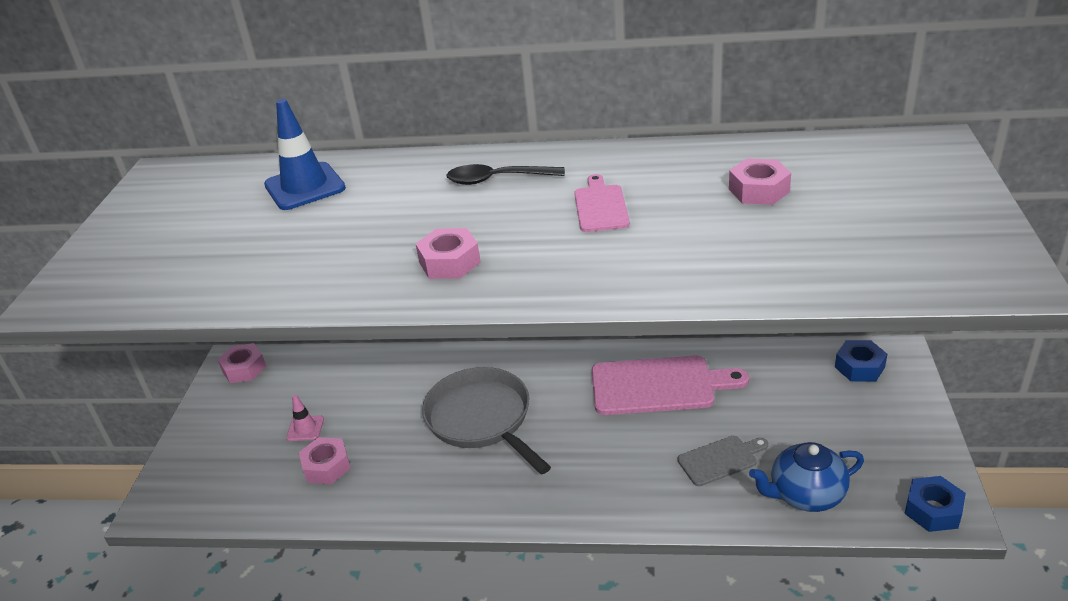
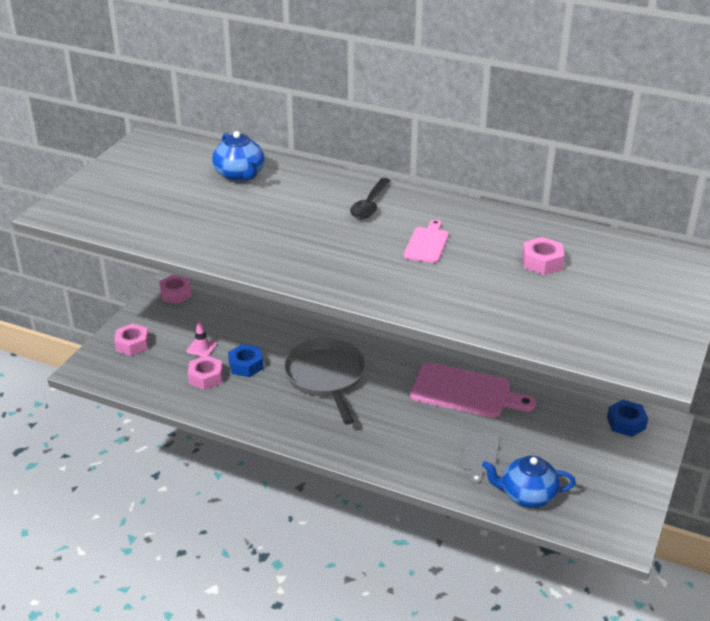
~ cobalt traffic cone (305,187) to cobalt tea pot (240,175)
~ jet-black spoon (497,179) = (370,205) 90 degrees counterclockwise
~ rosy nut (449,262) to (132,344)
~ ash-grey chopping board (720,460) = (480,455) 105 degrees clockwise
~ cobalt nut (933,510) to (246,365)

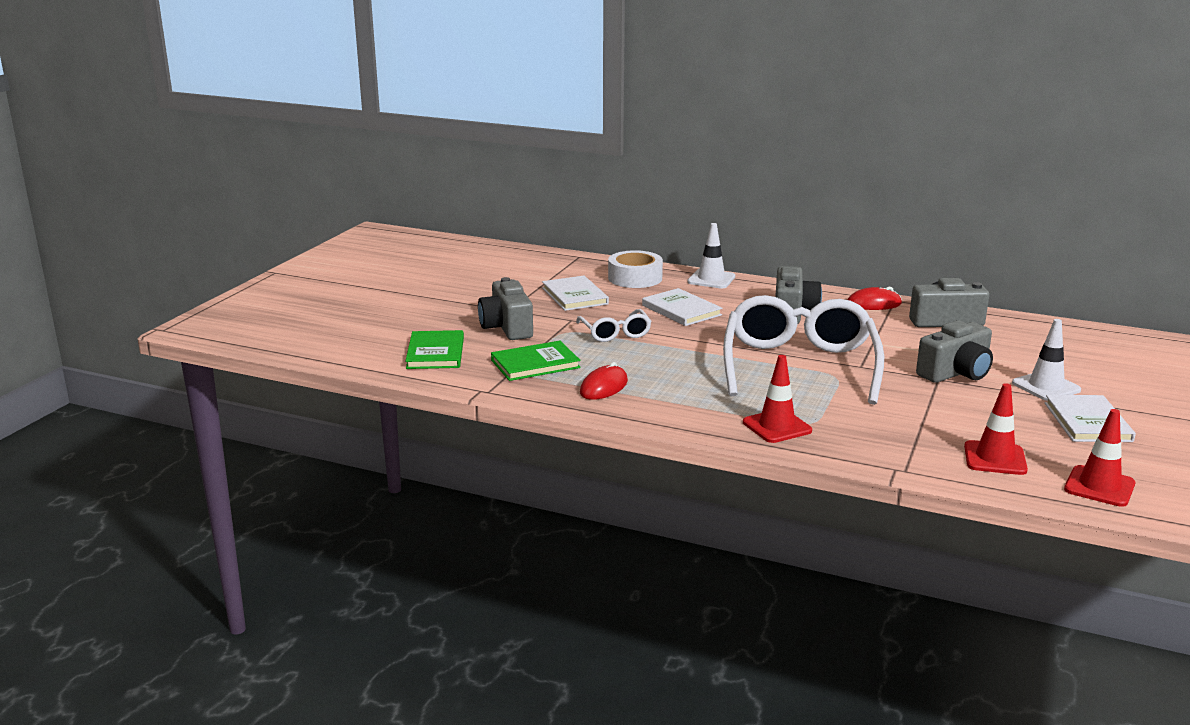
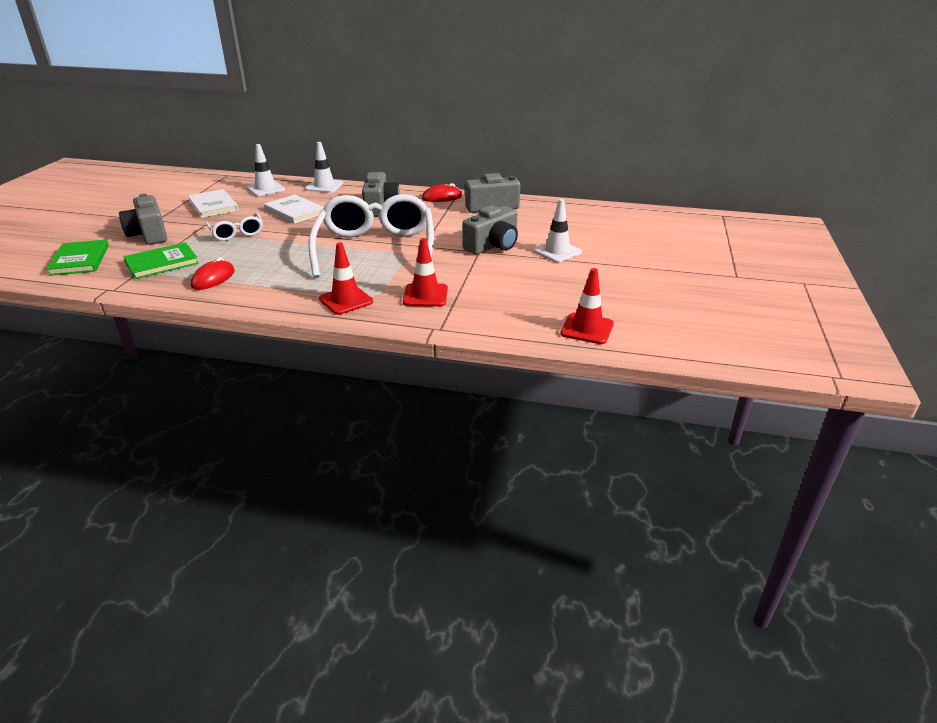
~ pure white sticky tape (635,278) to pure white traffic cone (265,189)
~ scarlet traffic cone (995,458) to (425,295)
- pure white book (1087,422)

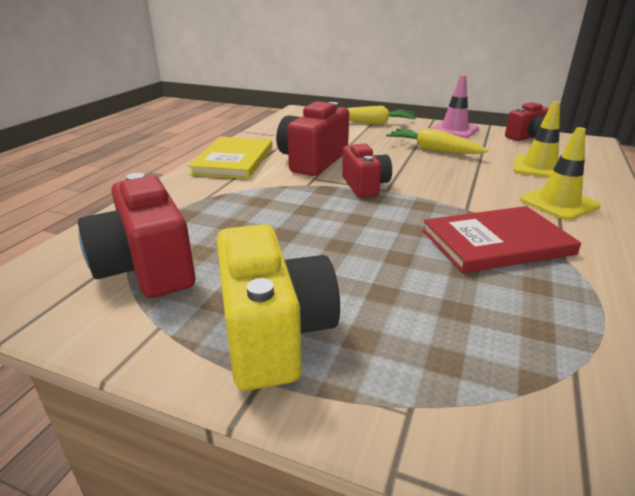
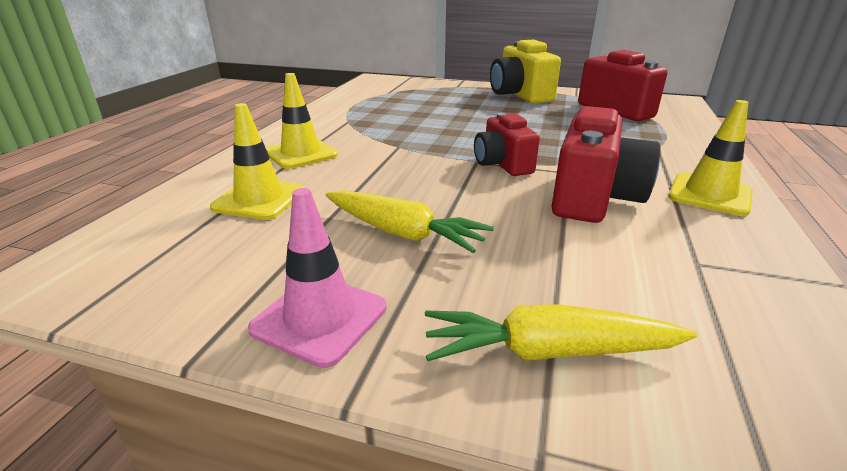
- scarlet compact camera (528,137)
~ yellow book (233,160) to yellow traffic cone (709,194)
- scarlet book (496,242)

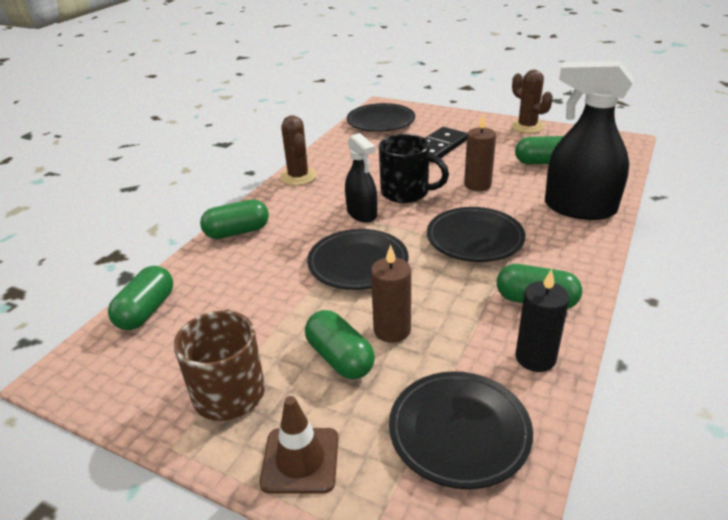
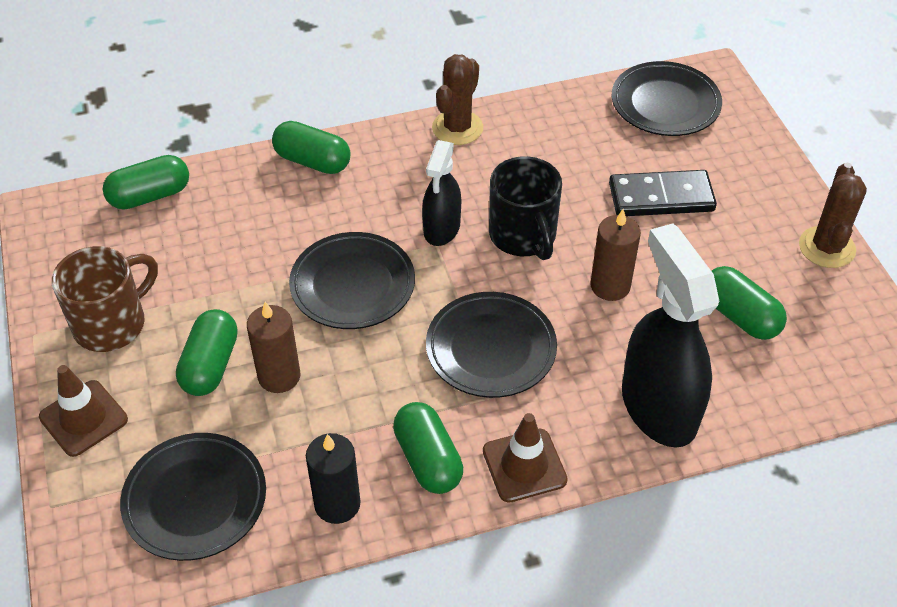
+ brown traffic cone (524,465)

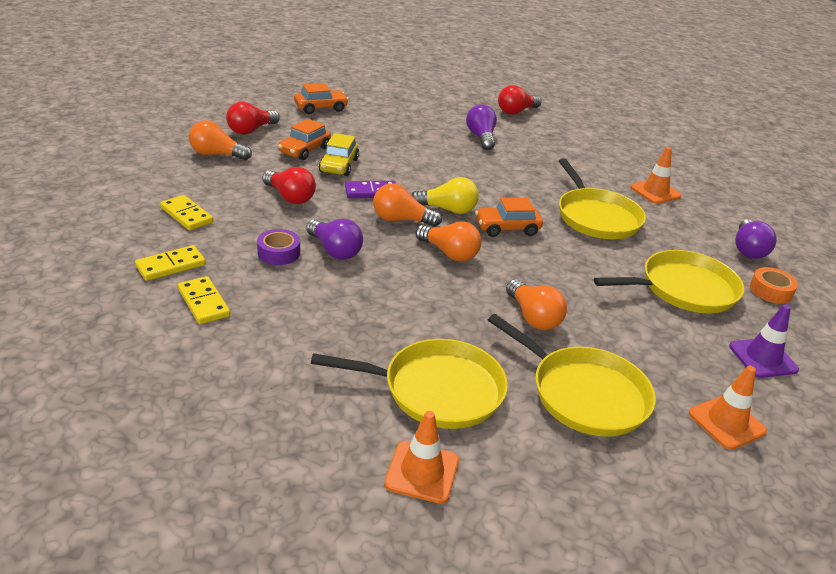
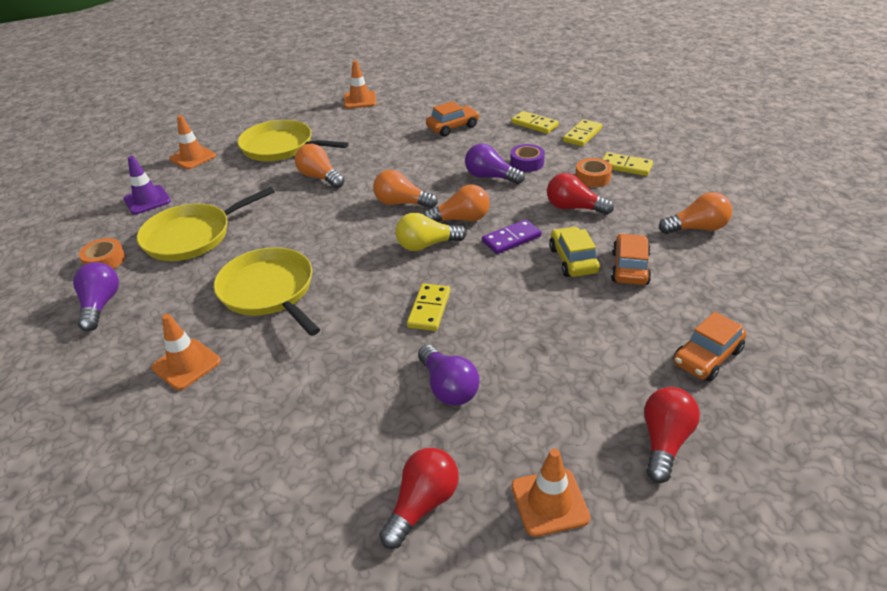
~ scarlet bulb (251,130) to (664,441)
~ orange-coloured car (507,228) to (452,127)
- yellow skillet (436,390)
+ orange-coloured sticky tape (592,178)
+ yellow domino (429,309)
+ orange-coloured traffic cone (549,502)

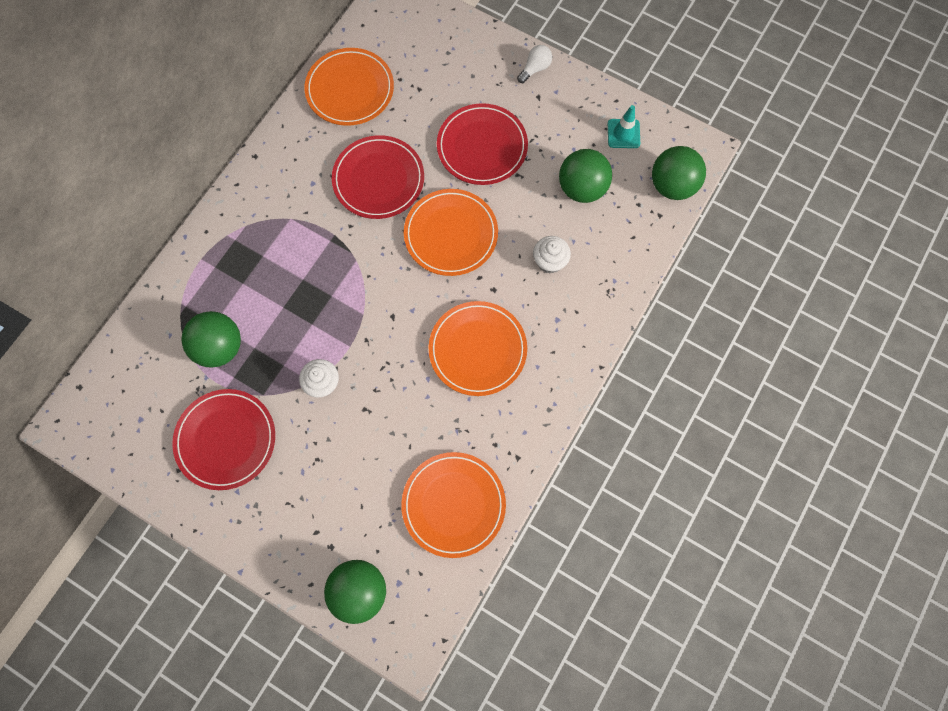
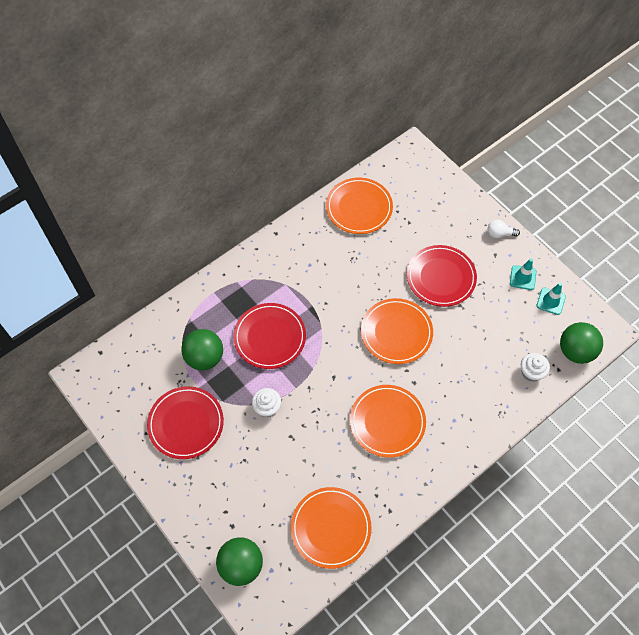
~ pure white bulb (535,68) = (499,234) 150 degrees counterclockwise
~ scarlet flat dish (378,179) to (270,337)
- green ball (582,188)
~ pure white muffin (549,261) to (531,372)
+ teal traffic cone (522,277)

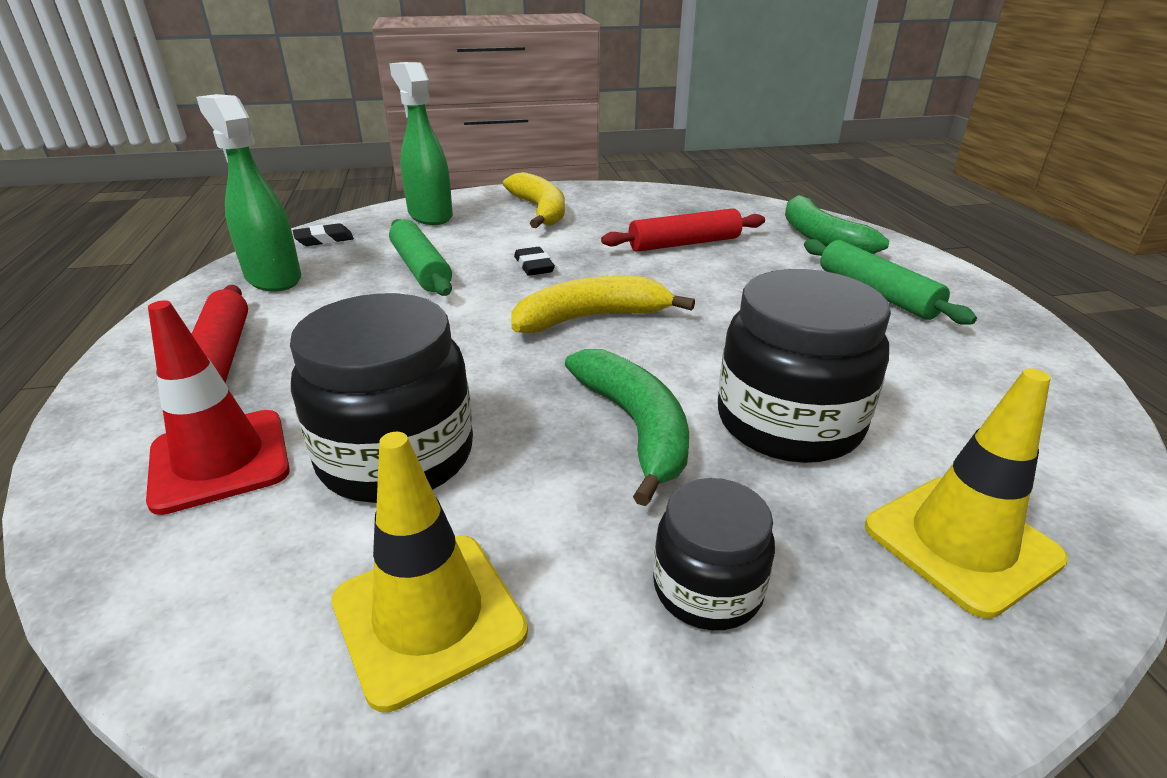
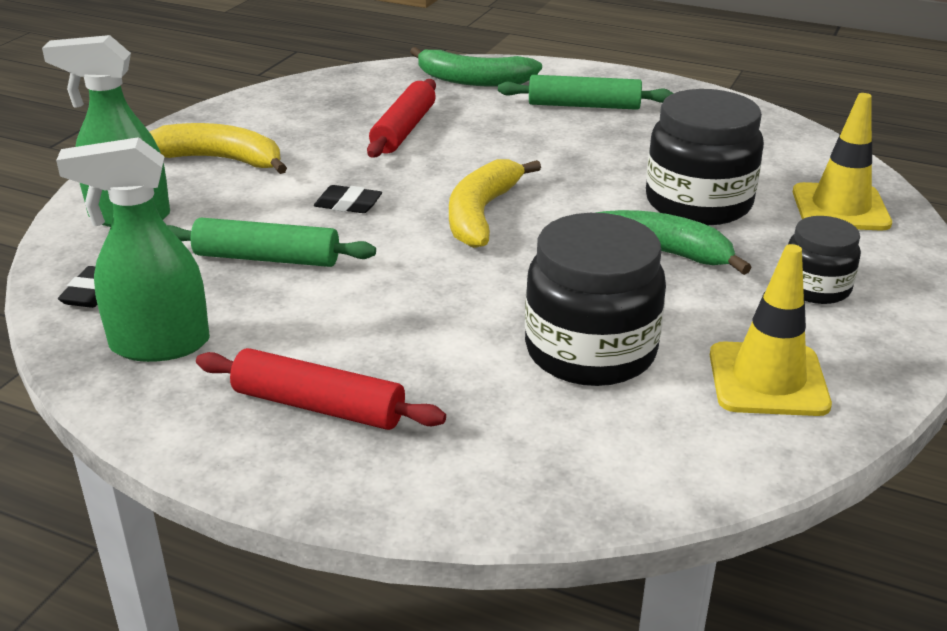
- scarlet traffic cone (220,460)

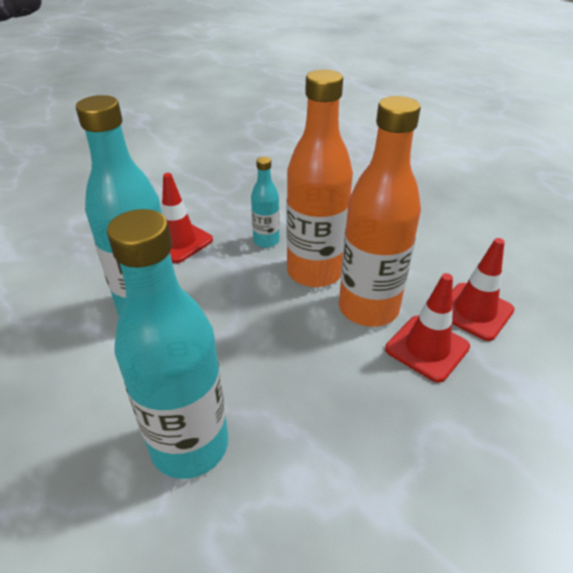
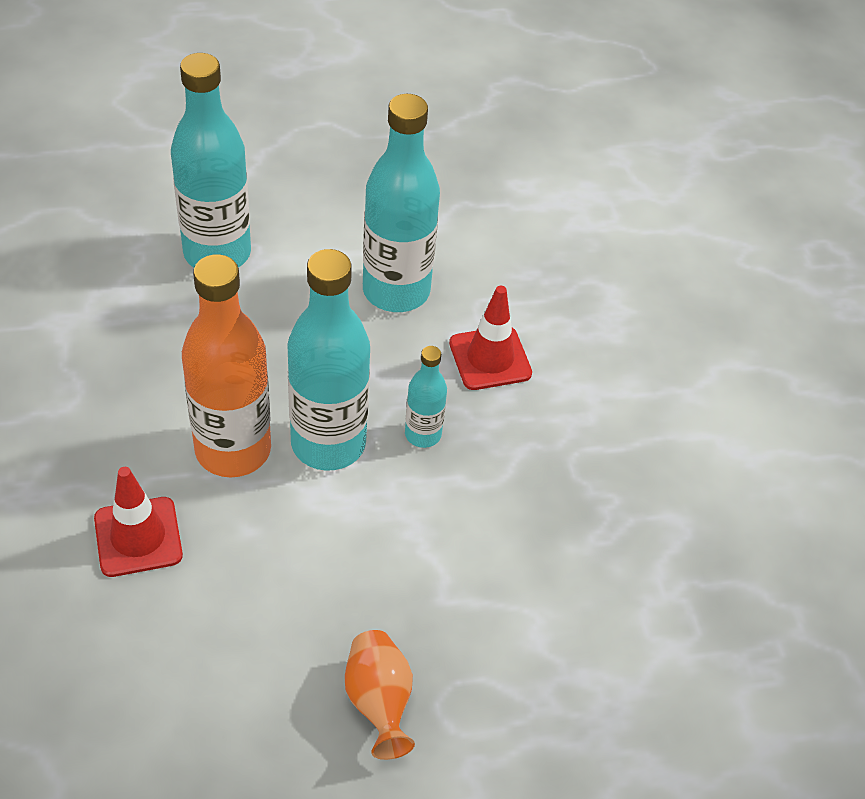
~ orange-coloured bottle (314,272) to teal bottle (328,443)
- scarlet traffic cone (427,348)
+ orange-coloured tall vase (378,702)

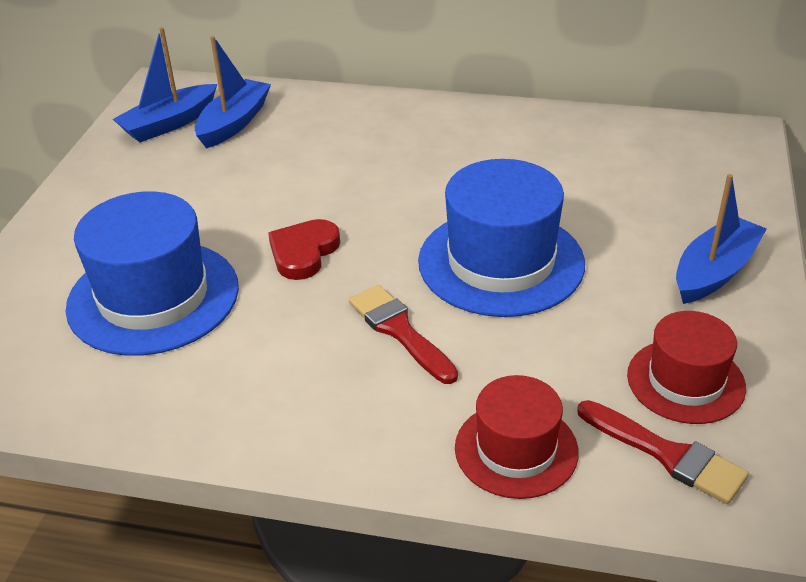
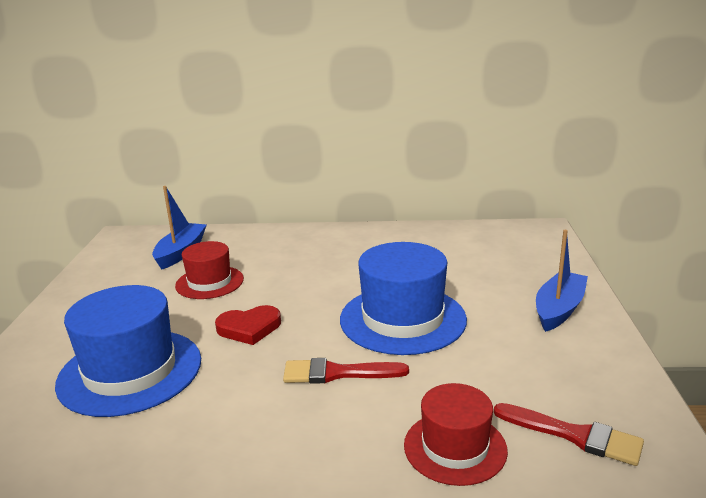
- cobalt toy boat (169,124)
~ scarlet love heart (303,252) = (249,328) 120 degrees counterclockwise
~ scarlet paintbrush (400,331) = (338,373) 45 degrees counterclockwise
~ scarlet tall hat (685,381) to (209,282)

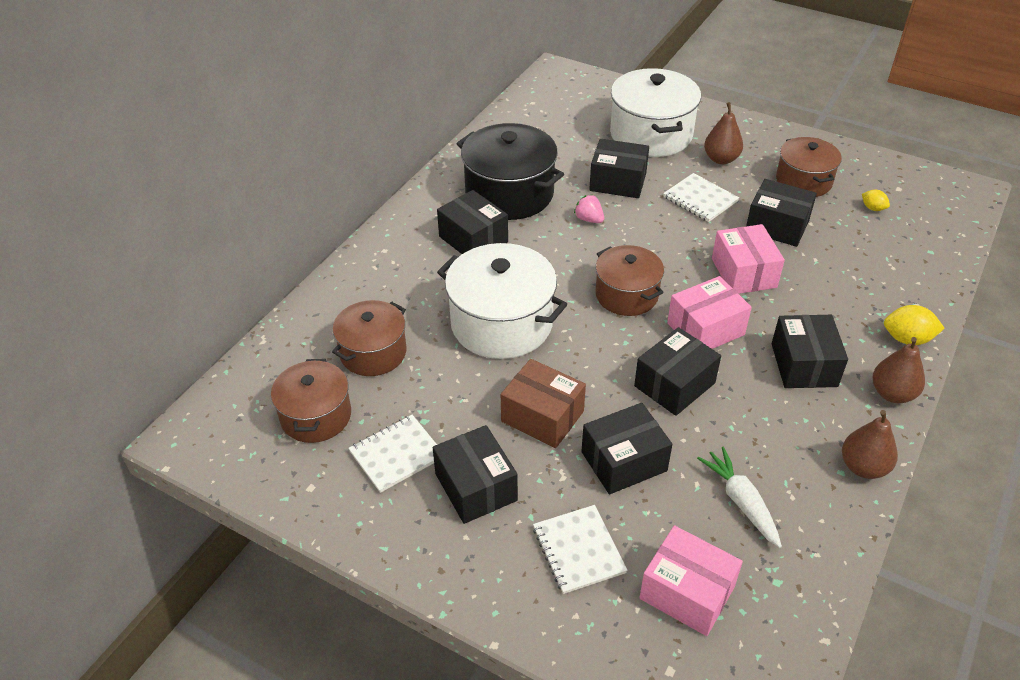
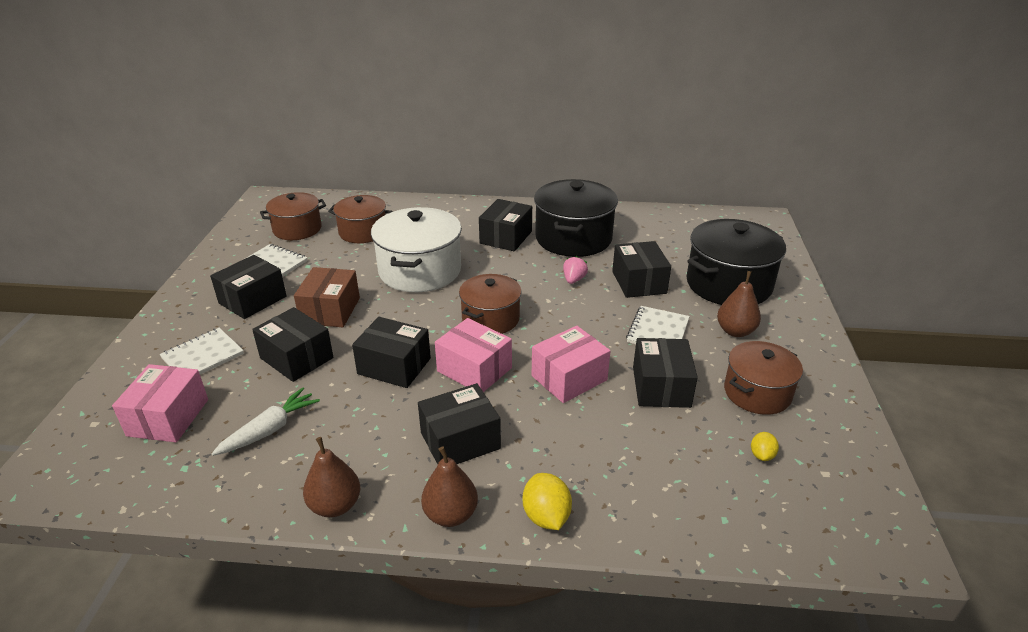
~ pure white stockpot (651,134) to jet-black stockpot (728,284)

